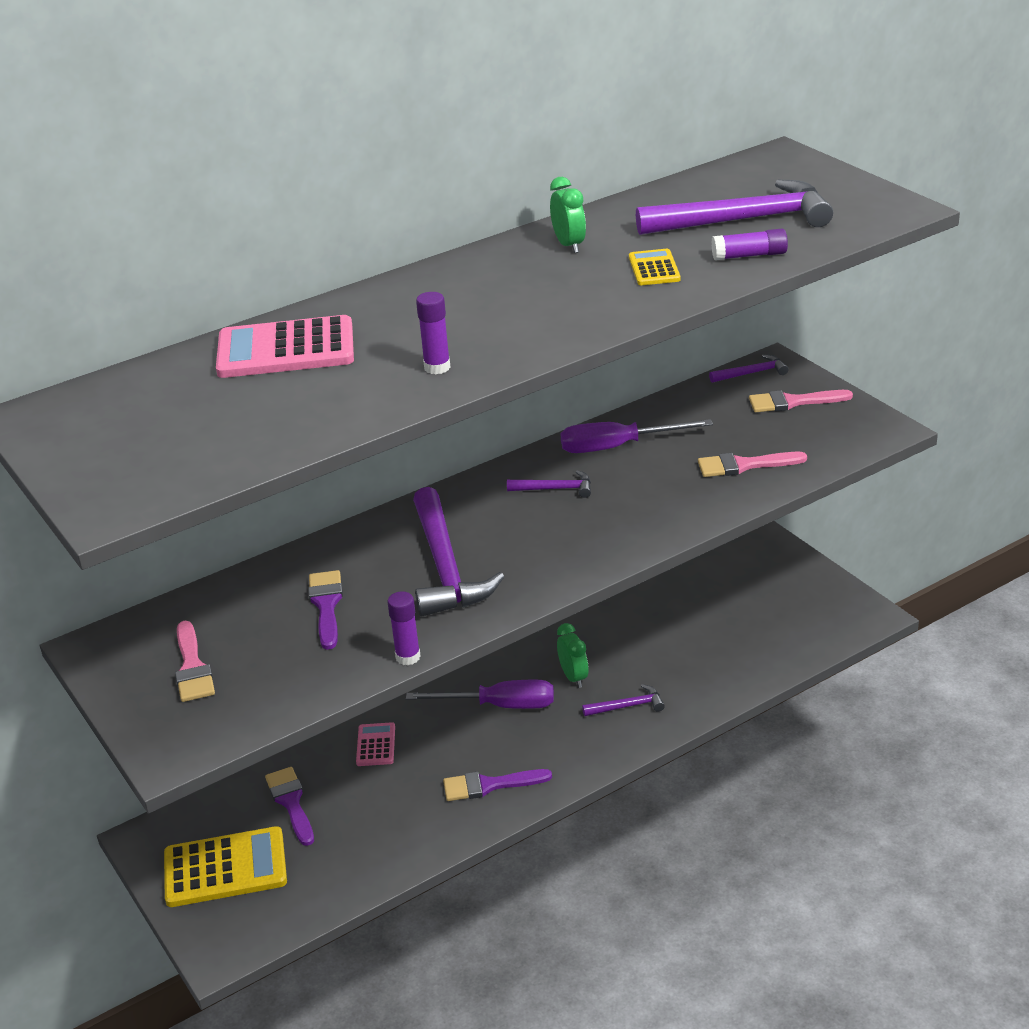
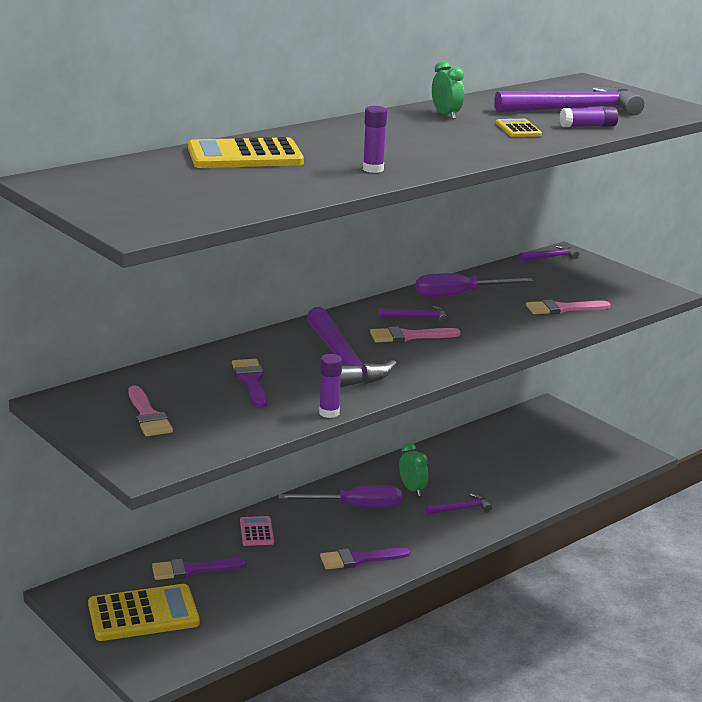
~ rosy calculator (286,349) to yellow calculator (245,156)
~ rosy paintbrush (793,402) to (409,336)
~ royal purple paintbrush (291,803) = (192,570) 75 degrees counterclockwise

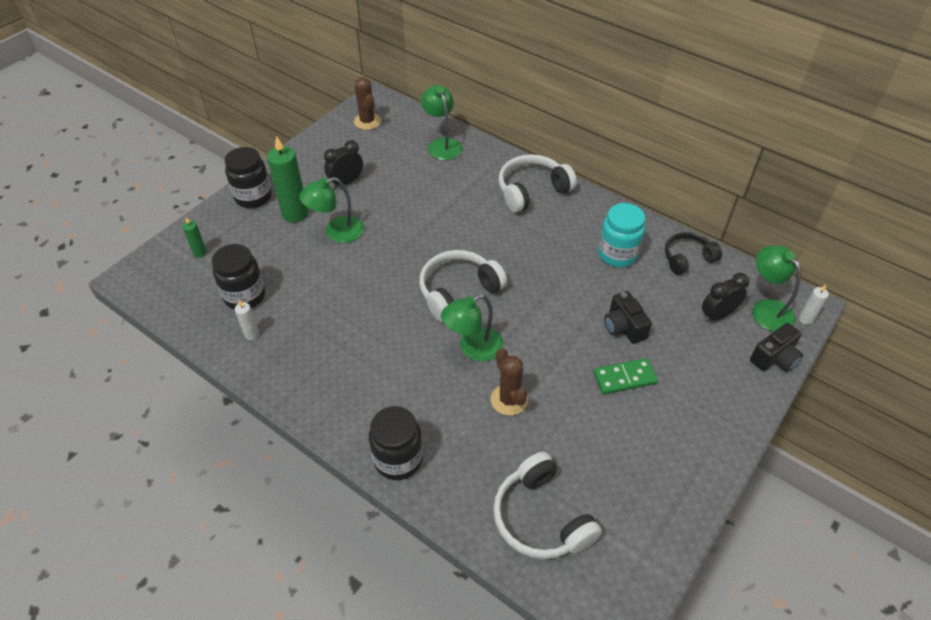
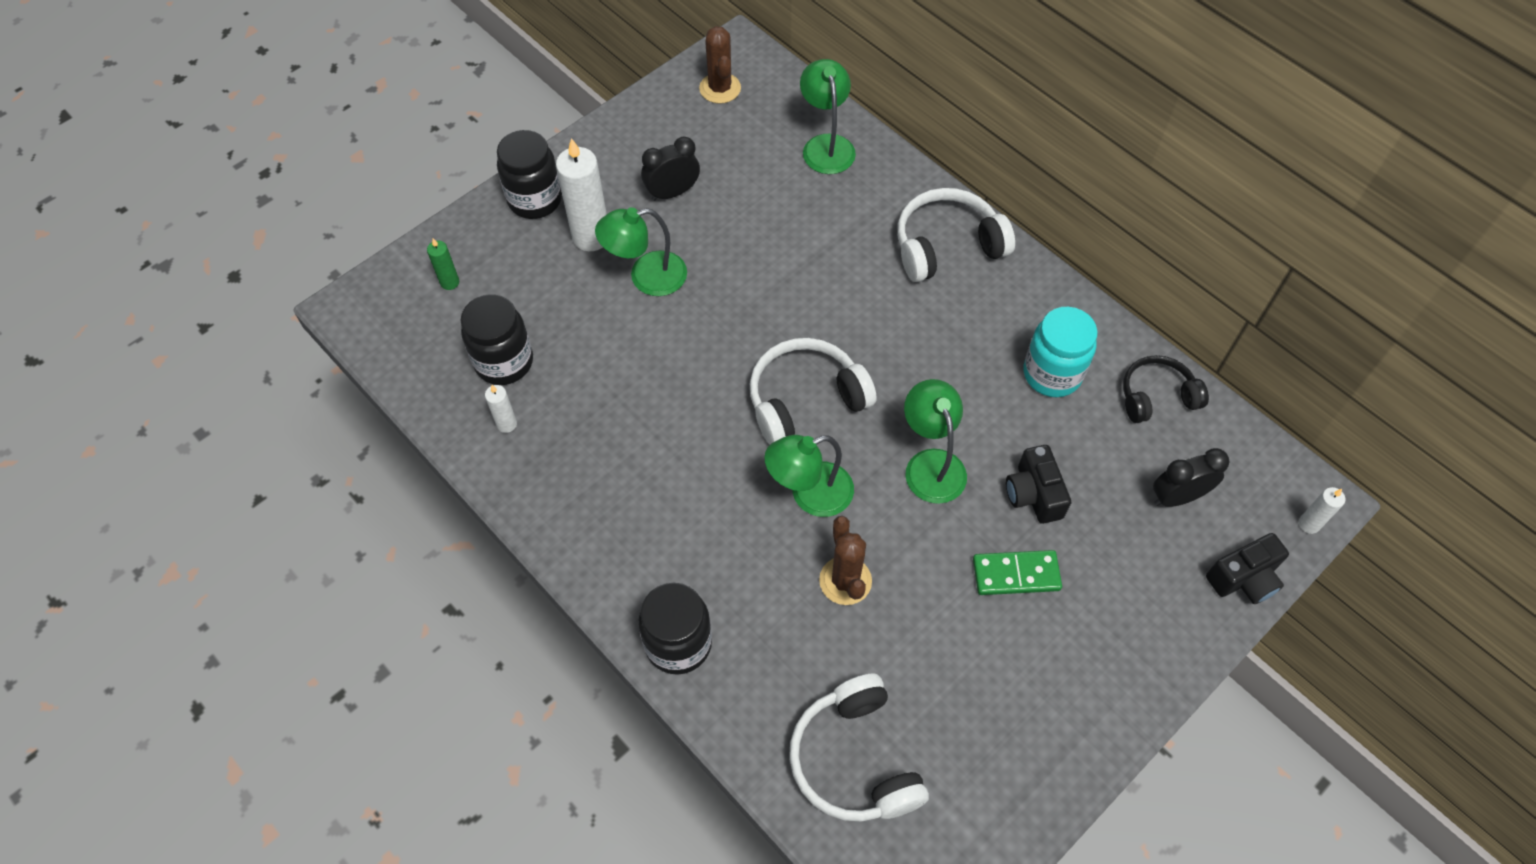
~ green pillar candle (295,214) to pure white pillar candle (591,237)
~ green desk lamp (766,309) to (931,464)

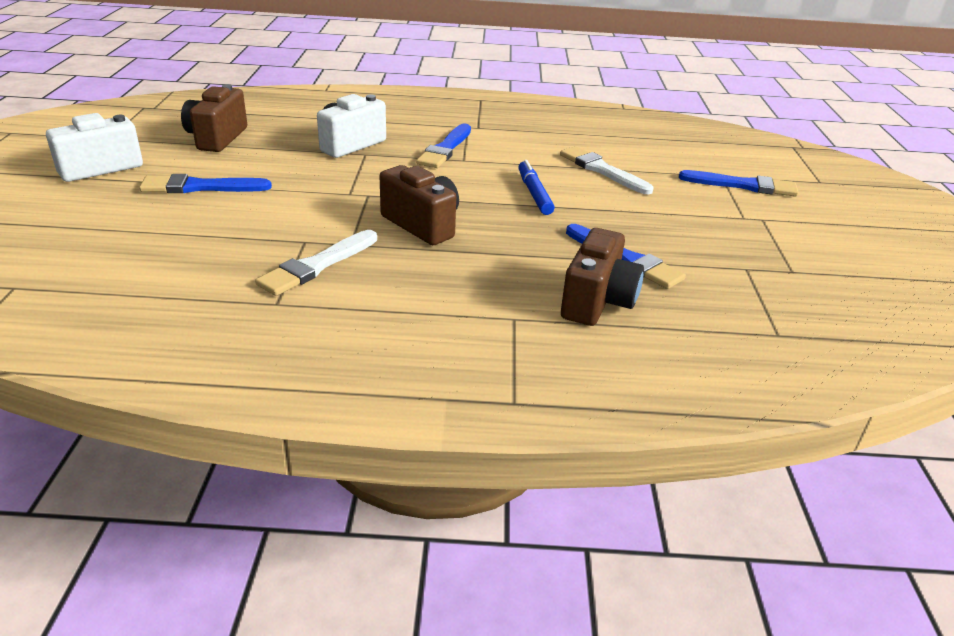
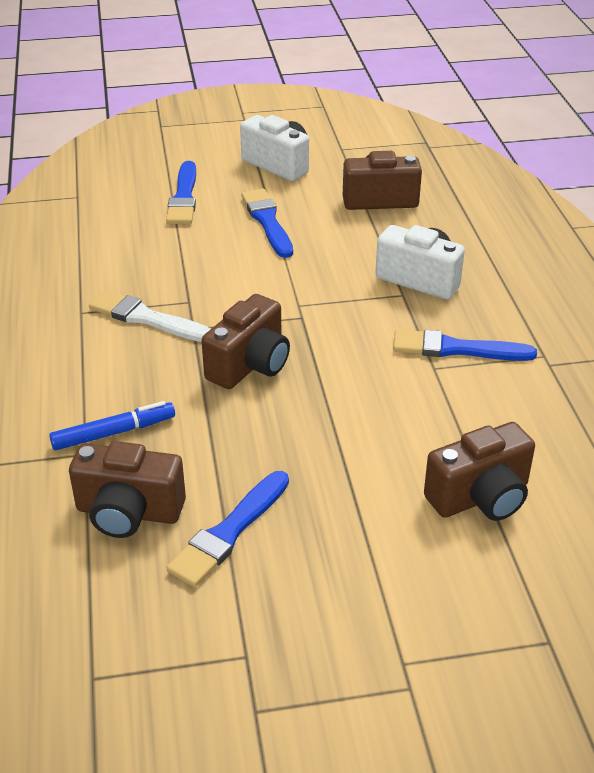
~ pure white paintbrush (602,170) to brown compact camera (480,497)
~ cobalt marker pen (534,193) to (114,432)
~ cobalt paintbrush (743,185) to (183,197)

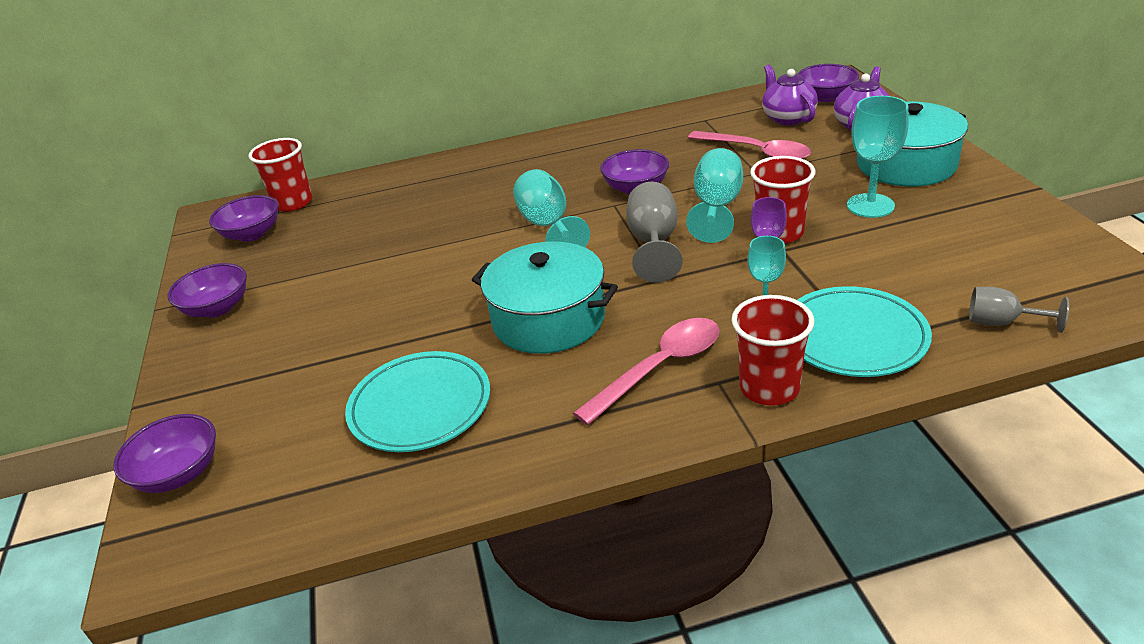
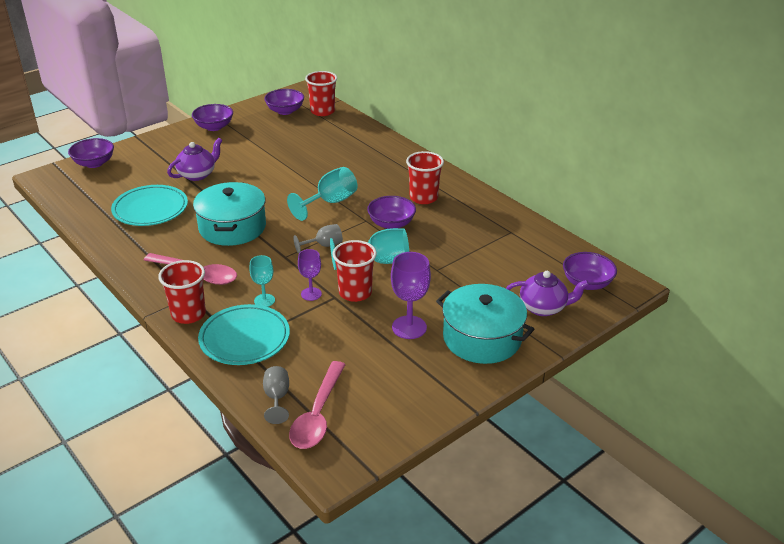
~ royal purple tea pot (787,118) to (197,175)
~ teal wine glass (870,205) to royal purple wine glass (409,327)
~ rosy spoon (757,152) to (317,415)
~ ash-grey wine glass (654,243) = (324,245) x0.62
+ scarlet beaker (423,198)

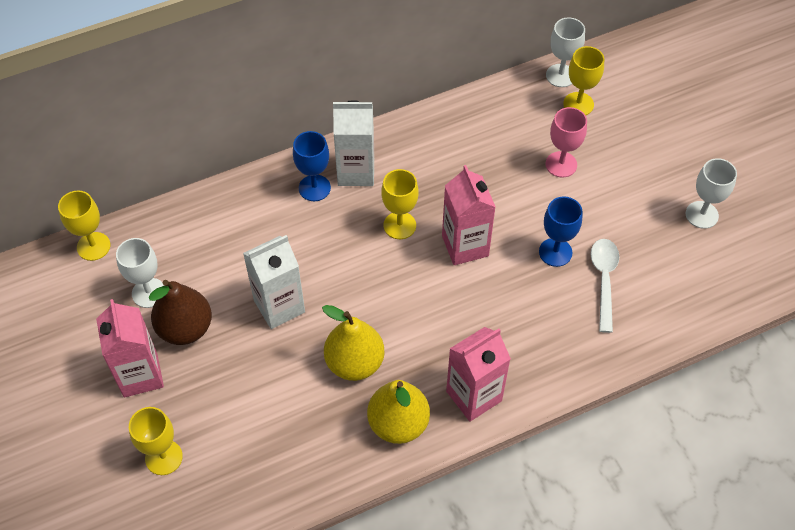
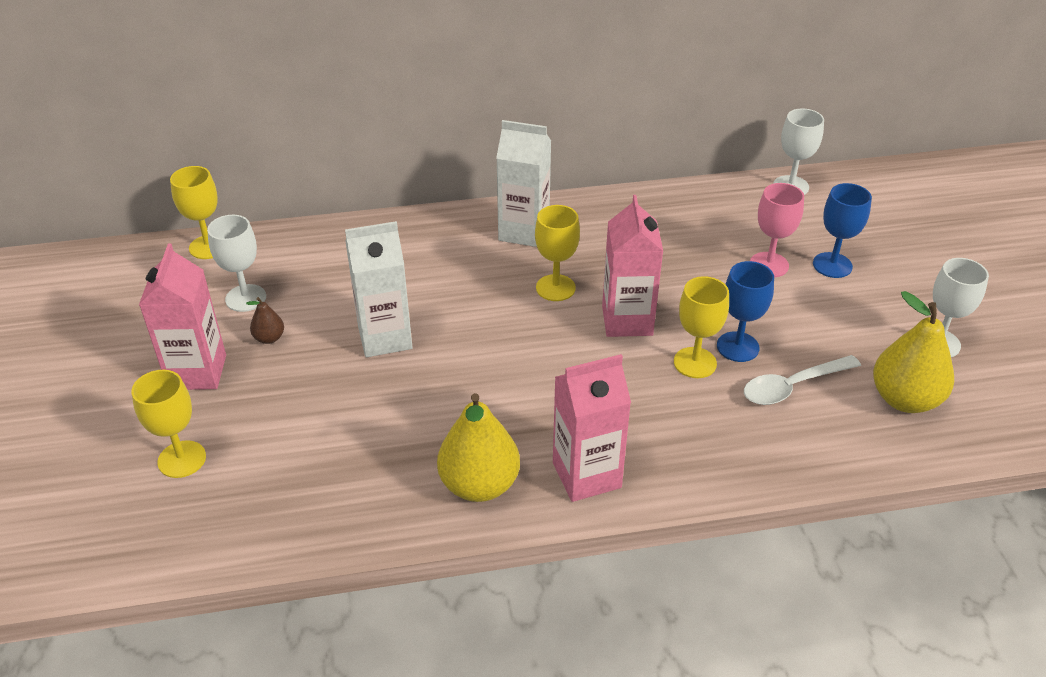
~ yellow wine glass (578,104) to (695,363)
~ cobalt wine glass (314,188) to (832,265)
~ pure white spoon (604,280) = (793,386) 135 degrees counterclockwise
~ brown pear fruit (185,328) = (269,338) x0.47
~ yellow pear fruit (354,363) to (904,399)

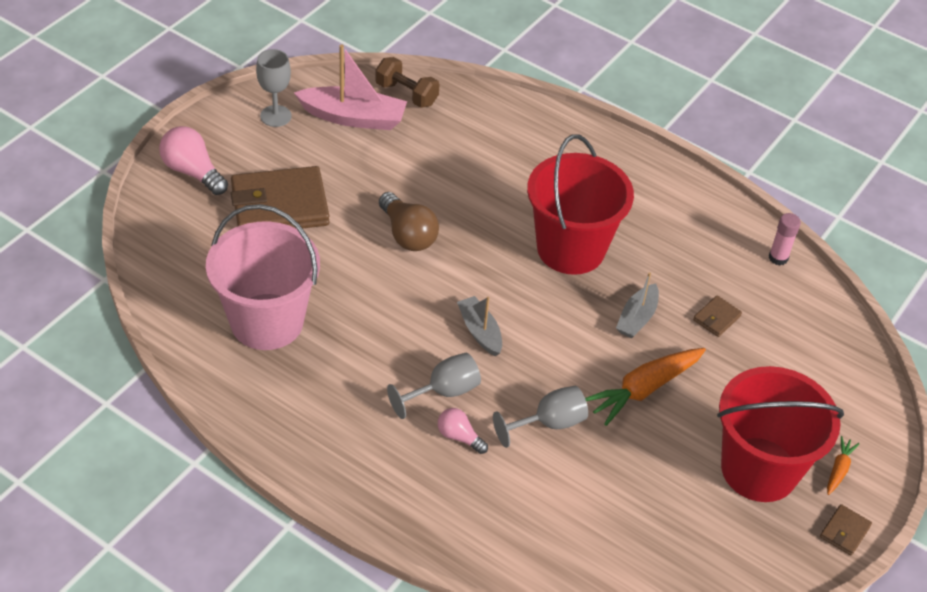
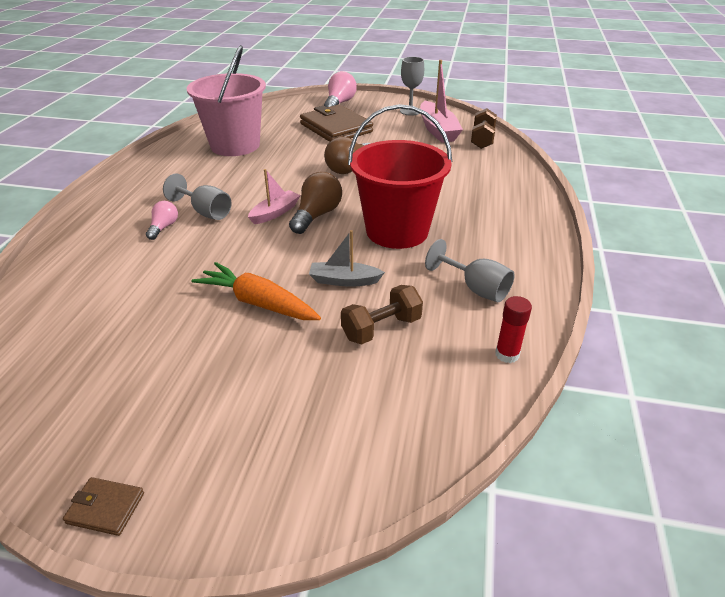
~ rosy stick of glue (778,258) to scarlet stick of glue (507,354)
~ brown billfold (716,318) to brown dumbbell (381,328)
~ ash-grey toy boat (480,331) to rosy toy boat (275,213)
- scarlet bucket (759,469)
~ ash-grey wine glass (549,423) to (476,289)
- orange-coloured carrot (839,469)
+ brown bulb (317,215)

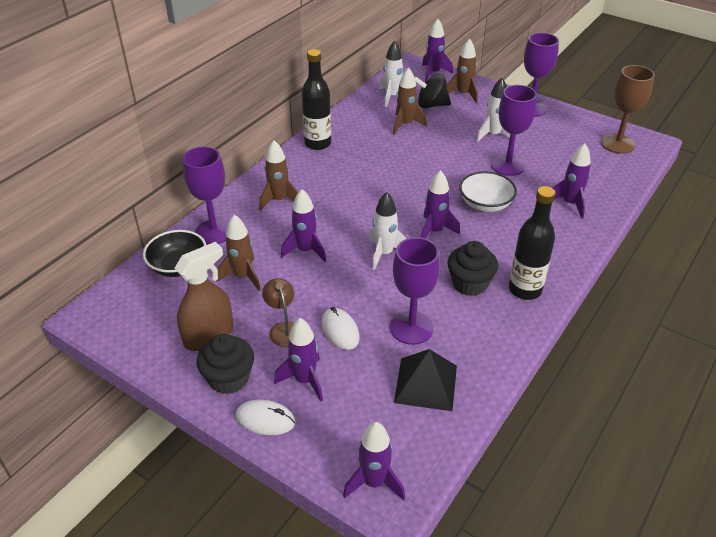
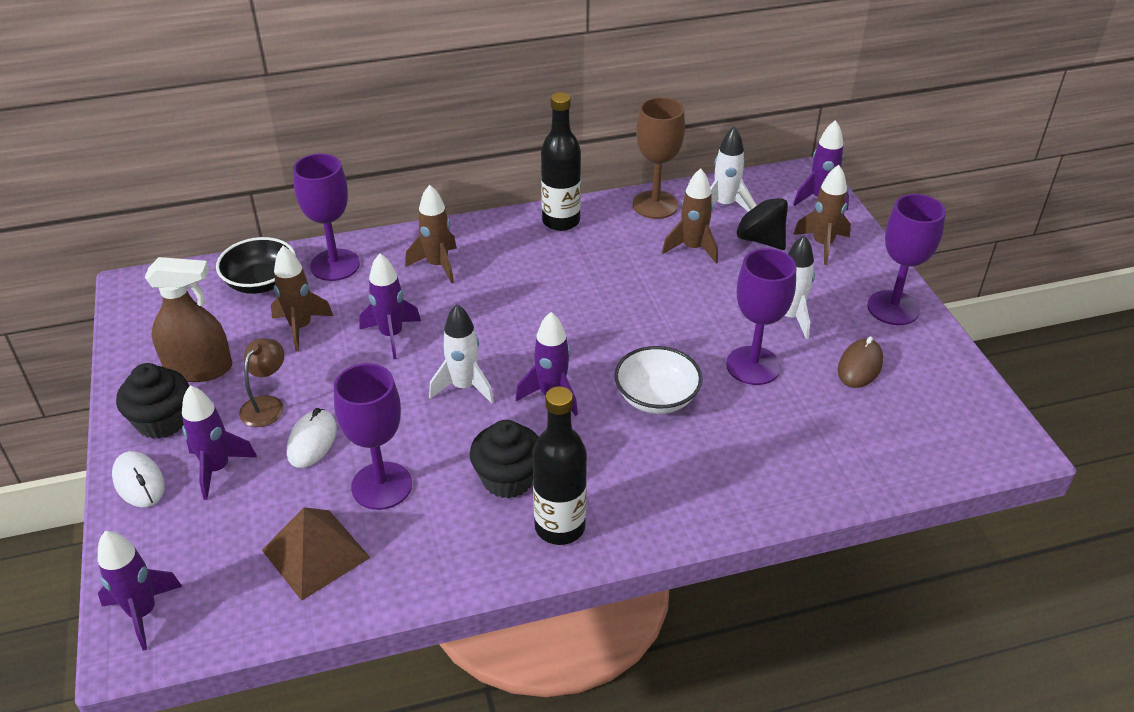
~ brown wine glass (617,144) to (655,205)
- royal purple spaceship (570,203)
~ jet-black pyramid (426,384) to brown pyramid (315,554)
+ brown computer mouse (859,366)

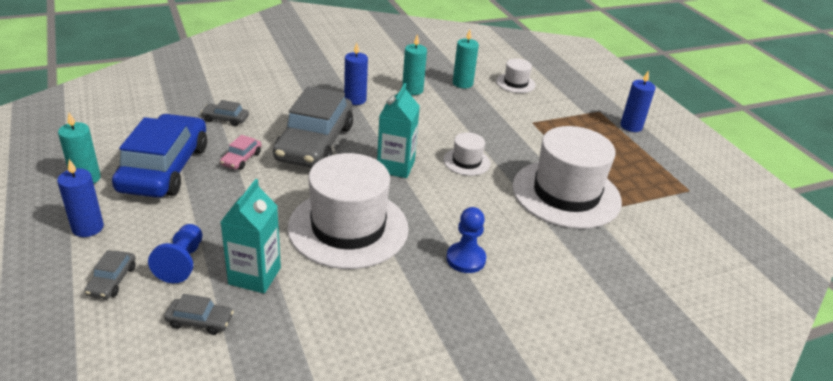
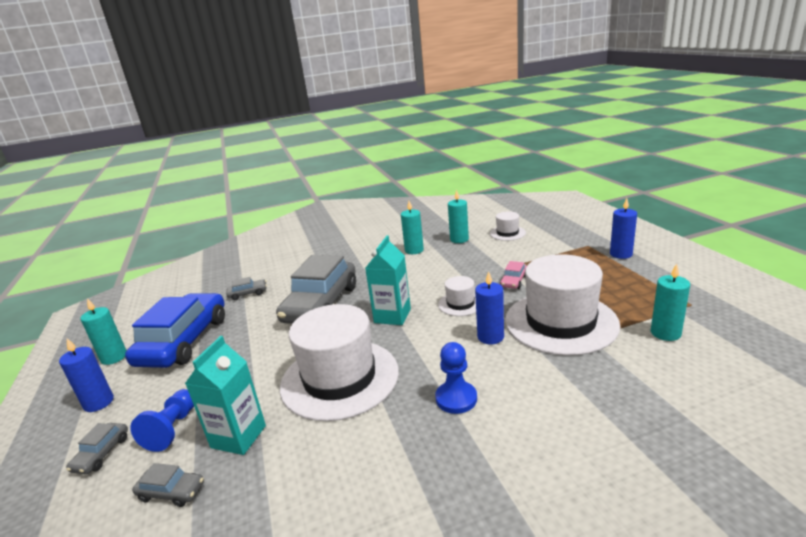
~ cobalt pillar candle (355,99) to (490,337)
~ ash-grey car (225,119) = (248,293) 150 degrees clockwise
~ rosy car (241,159) to (513,281)
+ teal pillar candle (665,333)

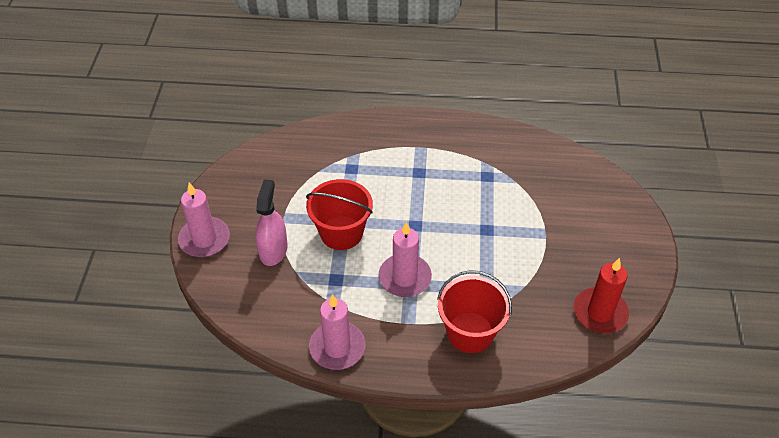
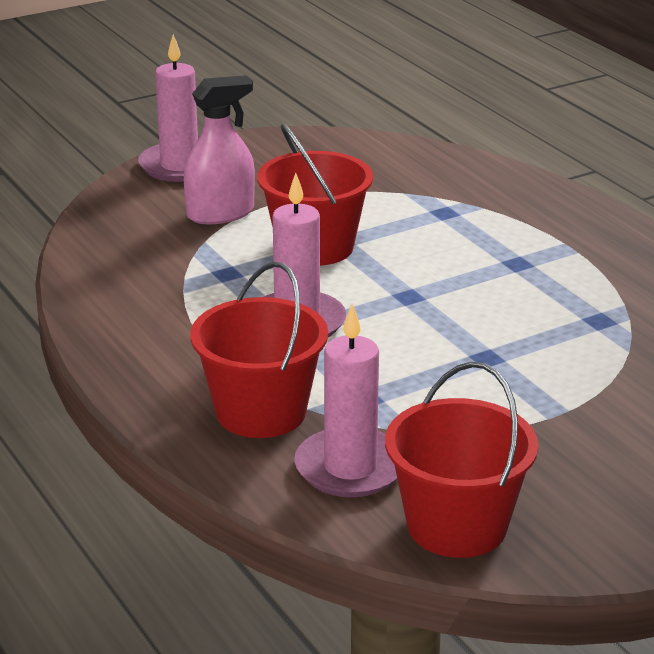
~ scarlet pillar candle (600,313) to scarlet bucket (456,526)
~ rosy pillar candle (337,347) to (350,468)

